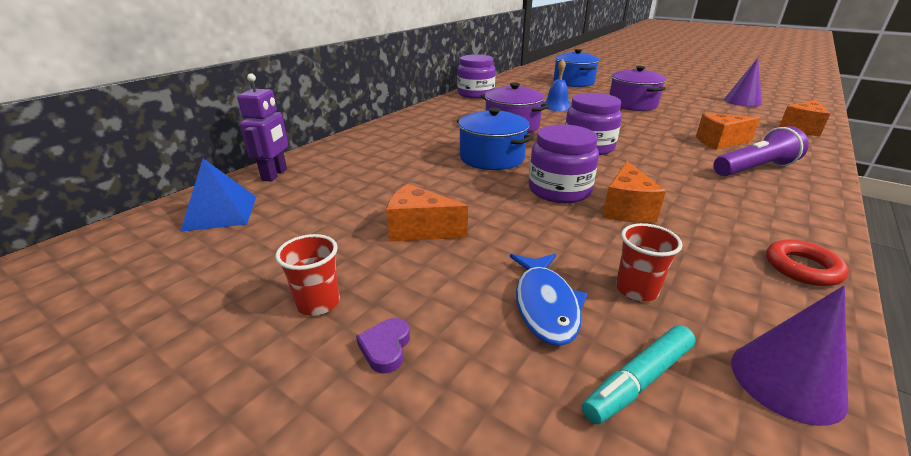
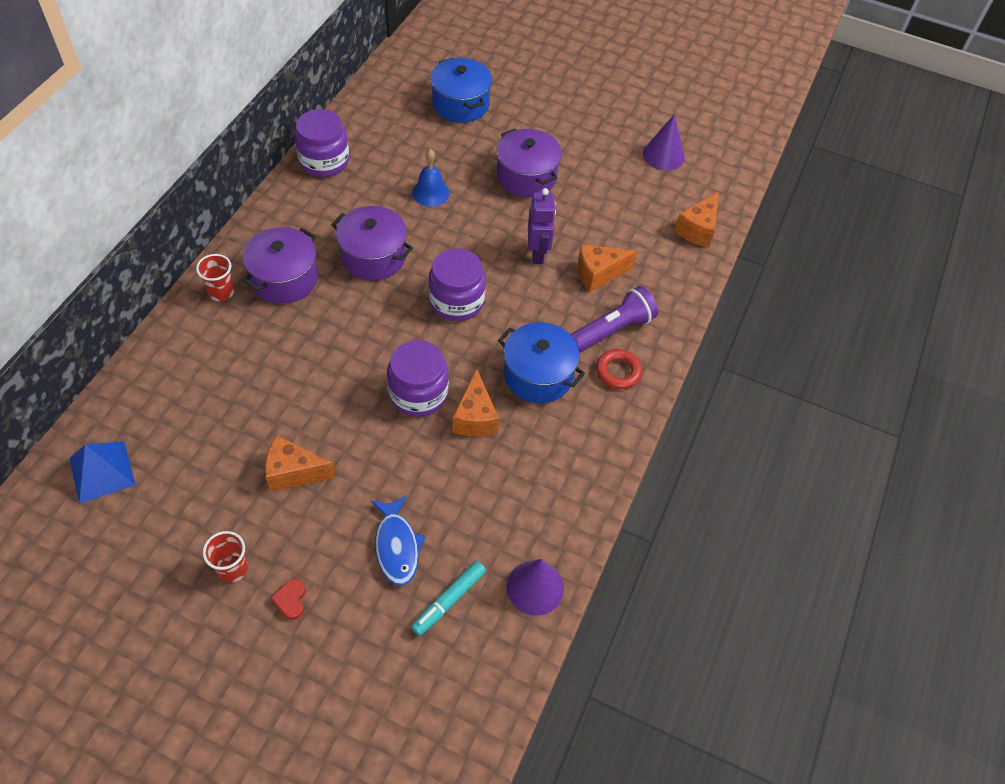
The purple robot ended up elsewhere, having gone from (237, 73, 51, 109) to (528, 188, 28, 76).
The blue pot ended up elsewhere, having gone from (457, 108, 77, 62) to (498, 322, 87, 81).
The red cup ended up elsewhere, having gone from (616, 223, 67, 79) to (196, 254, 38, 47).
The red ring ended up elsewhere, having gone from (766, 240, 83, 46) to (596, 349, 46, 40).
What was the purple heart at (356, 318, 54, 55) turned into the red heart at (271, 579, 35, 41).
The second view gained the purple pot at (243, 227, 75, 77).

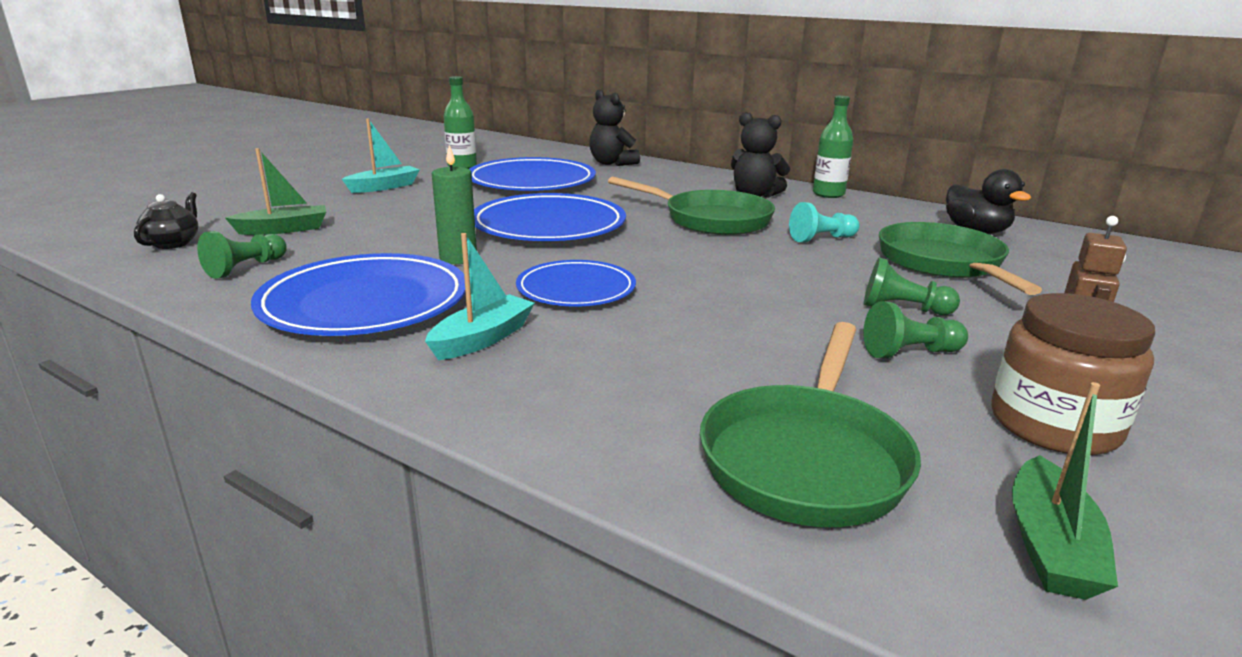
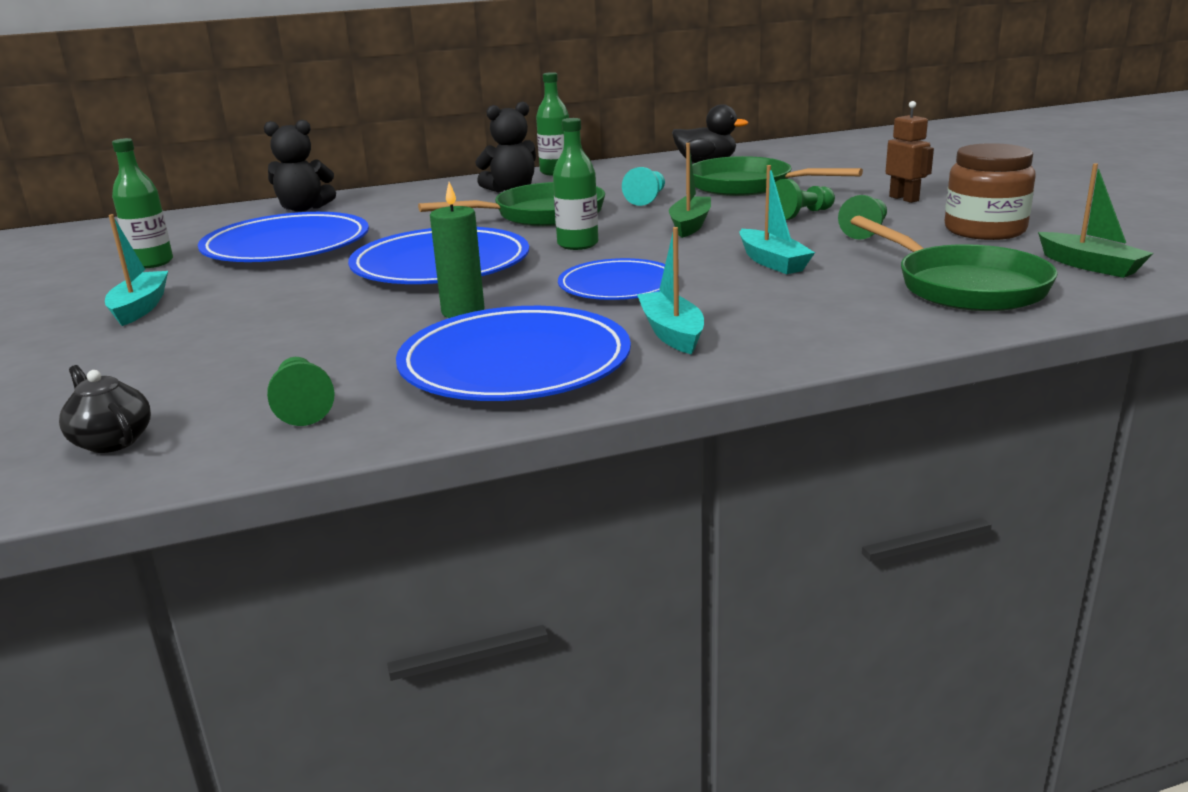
The green boat ended up elsewhere, having gone from (225, 148, 101, 87) to (669, 143, 42, 95).
The second view gained the green bottle at (553, 118, 45, 132).
The second view gained the turquoise boat at (739, 165, 76, 109).

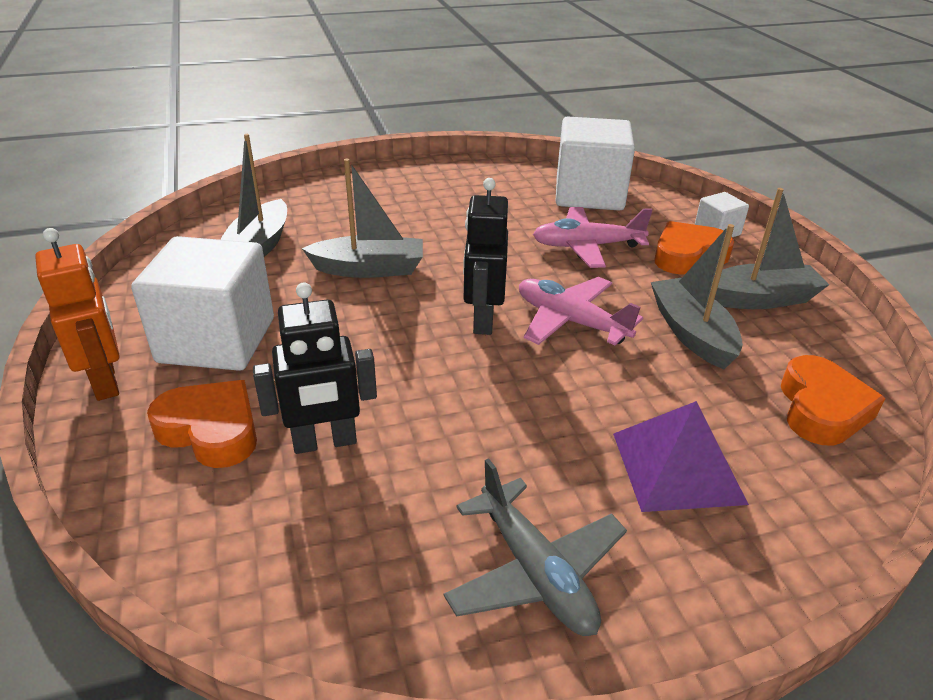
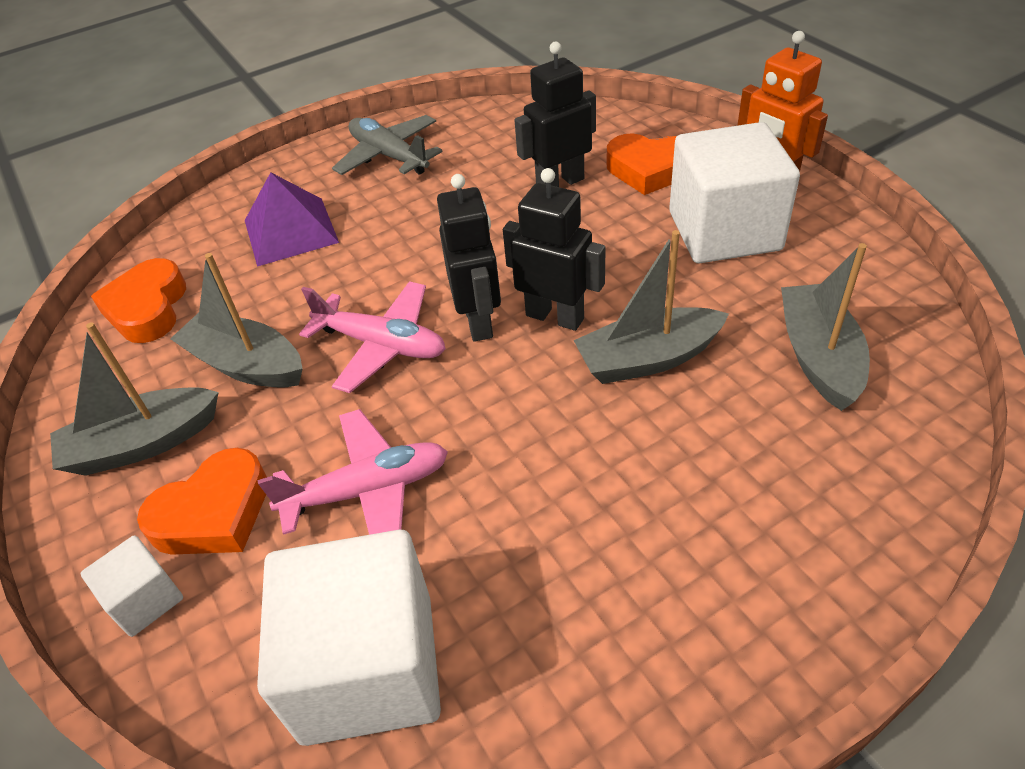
The grey boat at (651, 224, 92, 145) ended up facing another way, 150 degrees clockwise from before.
The second view gained the black robot at (503, 168, 103, 163).

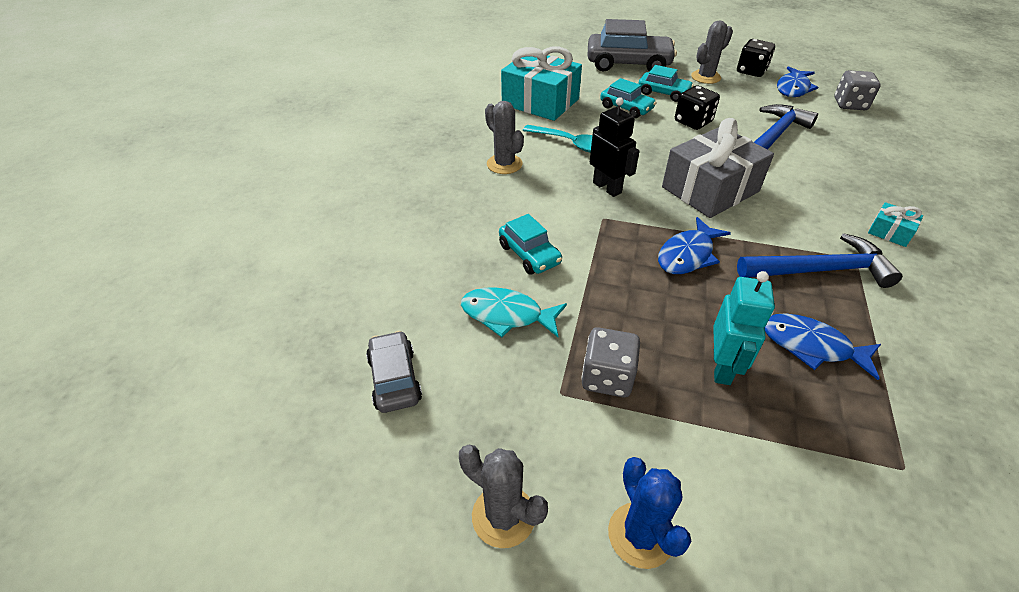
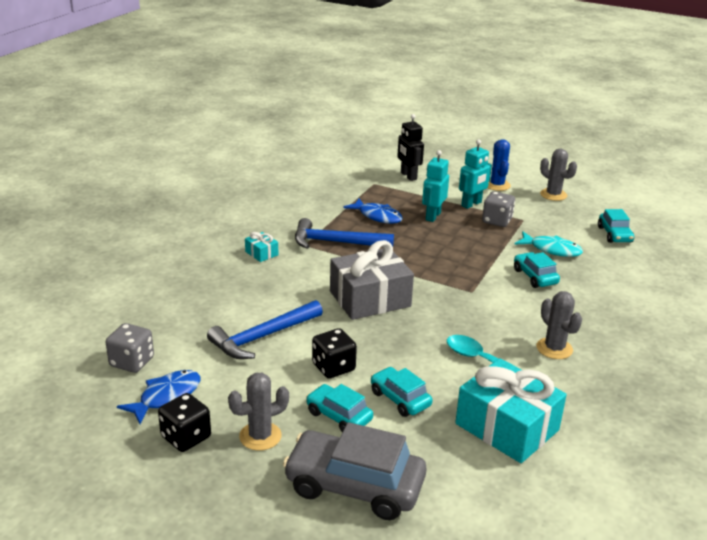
The black robot ended up elsewhere, having gone from (590, 97, 50, 100) to (397, 114, 27, 67).
The second view lost the blue fish at (658, 217, 73, 57).
What was the grey car at (366, 331, 56, 82) turned into the turquoise car at (598, 209, 36, 34).
The second view gained the turquoise robot at (459, 139, 33, 70).

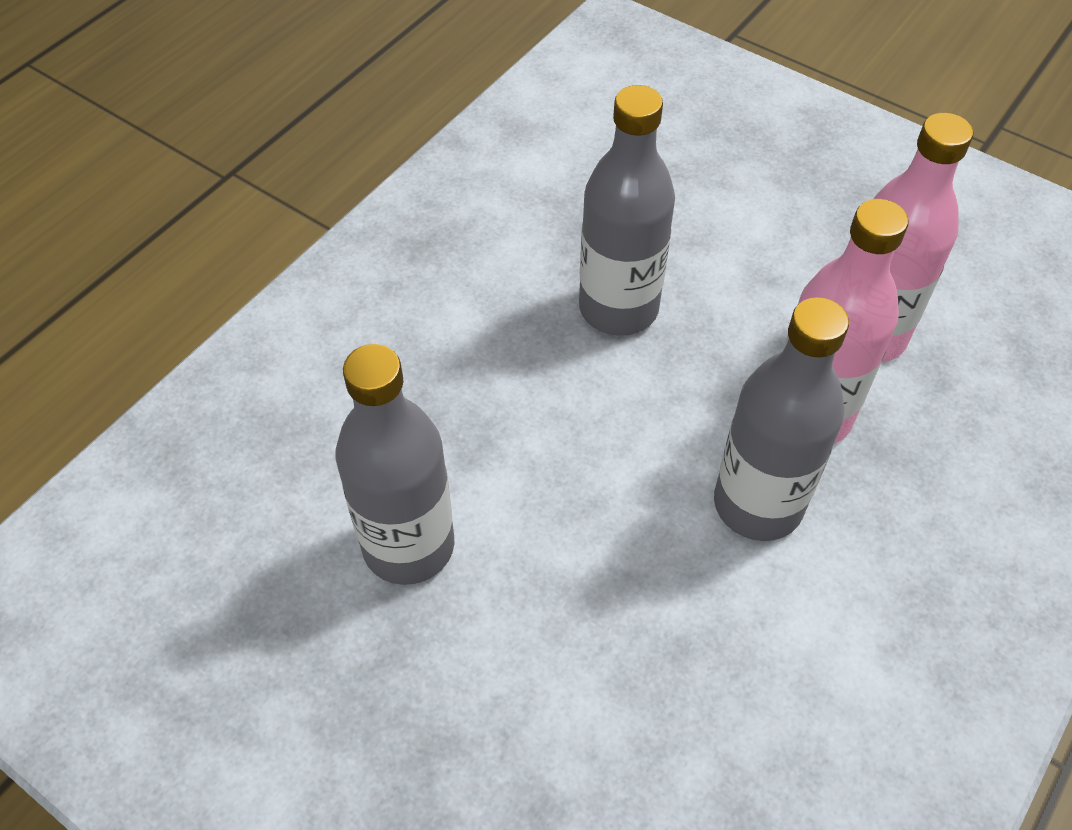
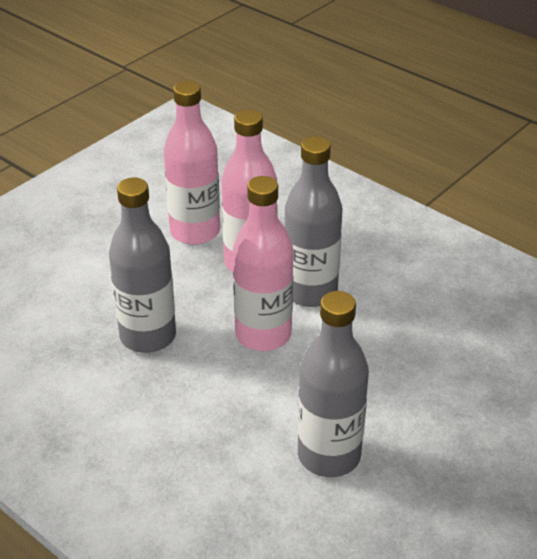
The second view gained the pink bottle at (233, 176, 61, 175).

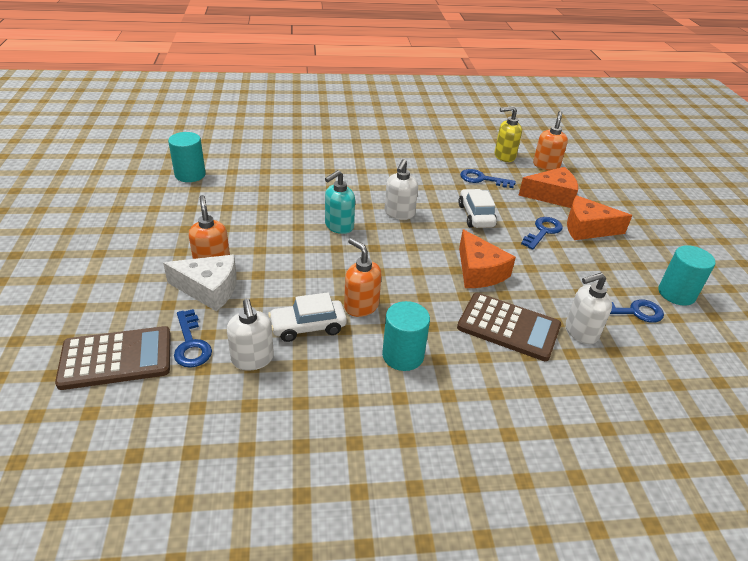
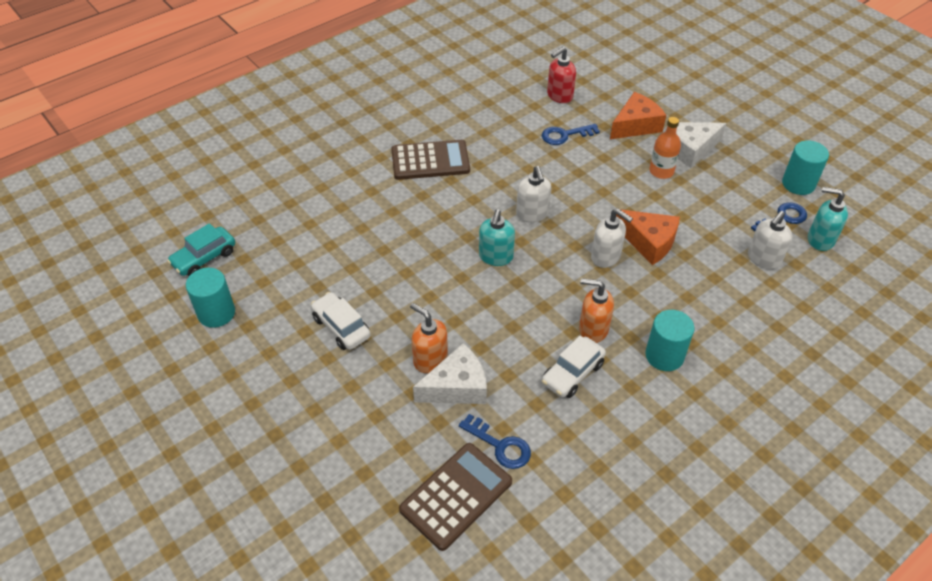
What was the yellow soap dispenser at (495, 106, 27, 56) turned into the red soap dispenser at (547, 47, 29, 56).
The second view lost the orange soap dispenser at (533, 111, 35, 60).
The turquoise cylinder ended up elsewhere, having gone from (168, 132, 38, 50) to (186, 268, 49, 60).
The white car ended up elsewhere, having gone from (458, 189, 39, 39) to (311, 292, 60, 58).
What was the orange cheese at (567, 195, 65, 45) turned into the white cheese at (676, 122, 50, 46).
Where the blue key stood at (521, 217, 42, 33), the orange bottle came to stand at (649, 117, 32, 62).
The brown calculator ended up elsewhere, having gone from (457, 293, 104, 68) to (391, 140, 79, 40).
The white soap dispenser ended up elsewhere, having gone from (227, 299, 47, 72) to (591, 209, 42, 59).
The second view gained the turquoise soap dispenser at (808, 187, 40, 64).
The second view gained the turquoise car at (167, 223, 68, 53).

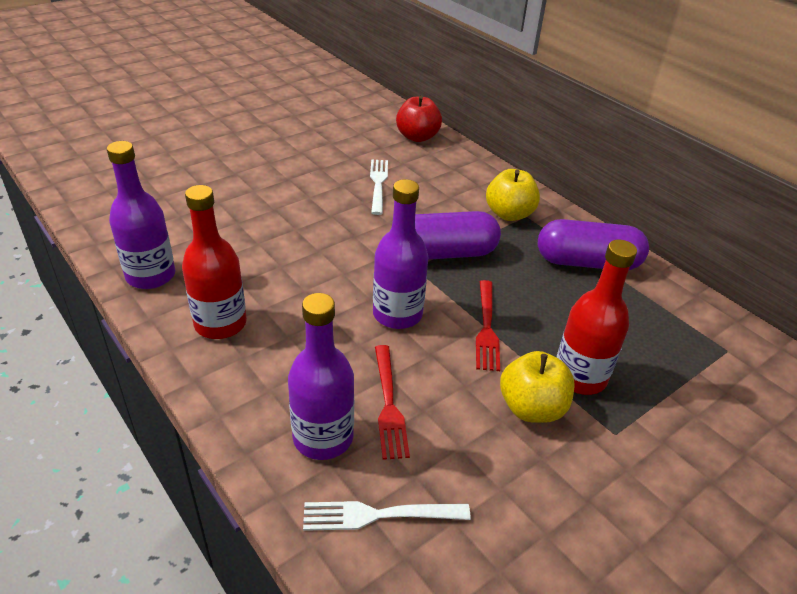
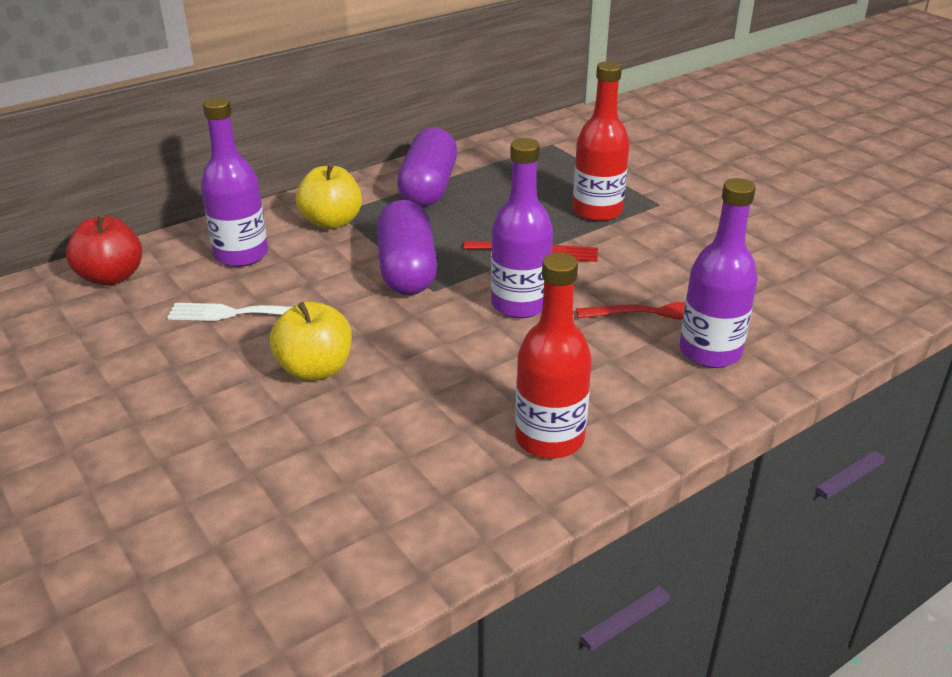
The purple bottle ended up elsewhere, having gone from (107, 141, 68, 148) to (201, 97, 67, 170).
The yellow apple ended up elsewhere, having gone from (500, 351, 75, 72) to (270, 302, 82, 79).
The second view lost the white fork at (303, 501, 168, 30).

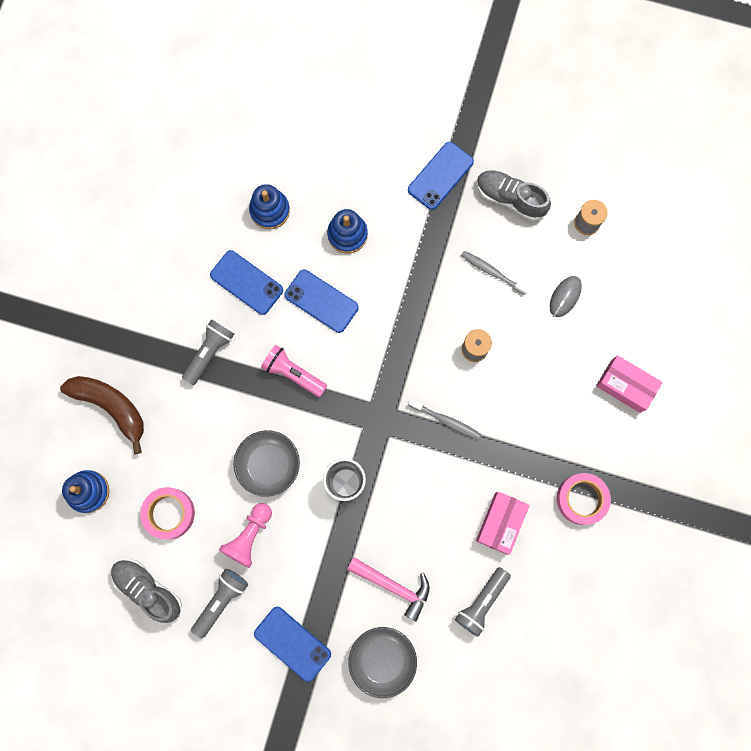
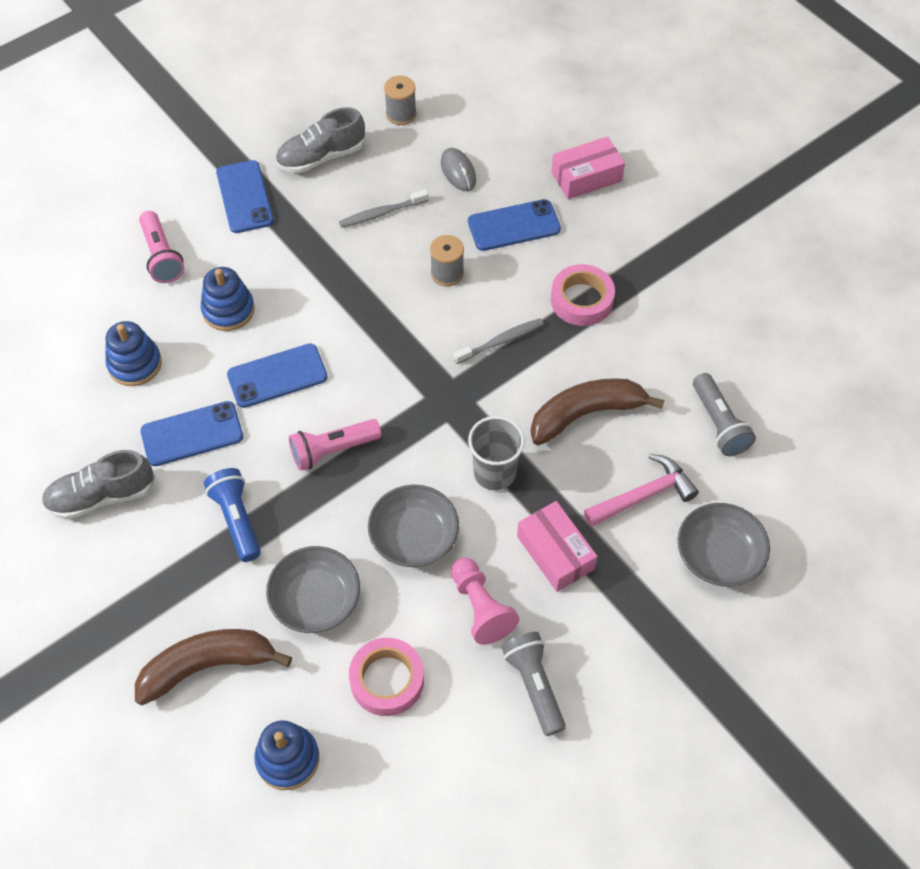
What was the grey flashlight at (182, 319, 52, 66) turned into the blue flashlight at (204, 468, 57, 94).
The pink tape ended up elsewhere, having gone from (557, 473, 54, 52) to (551, 264, 64, 62).
The pink box ended up elsewhere, having gone from (476, 492, 54, 63) to (517, 501, 81, 91).
The grey shoe ended up elsewhere, having gone from (111, 559, 71, 64) to (41, 450, 114, 69).
The blue phone ended up elsewhere, having gone from (254, 607, 77, 75) to (468, 199, 93, 52).
The second view gained the pink flashlight at (139, 211, 45, 72).
The second view gained the brown banana at (531, 378, 134, 68).
The second view gained the grey bowl at (266, 546, 94, 87).

